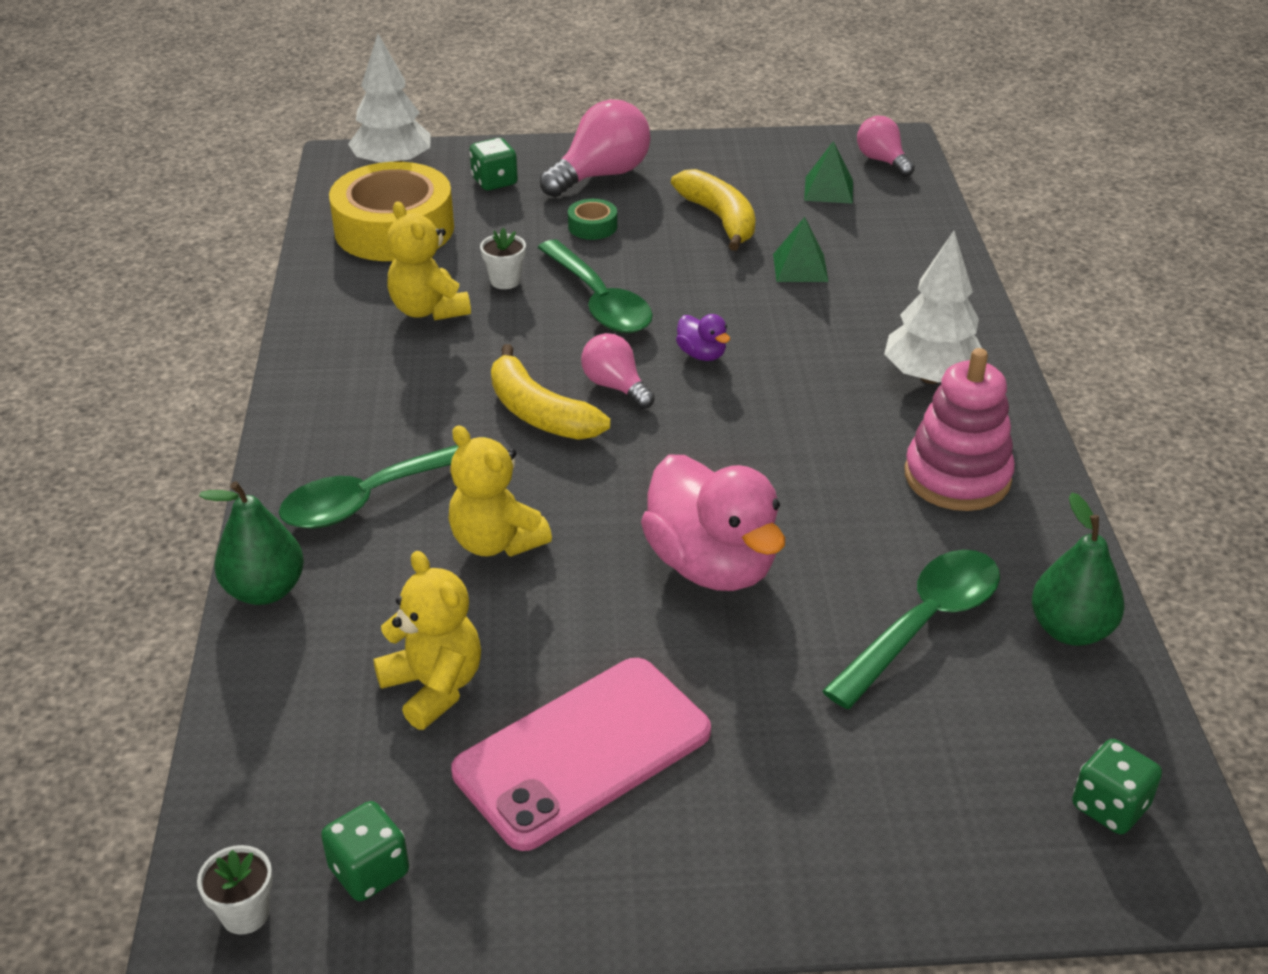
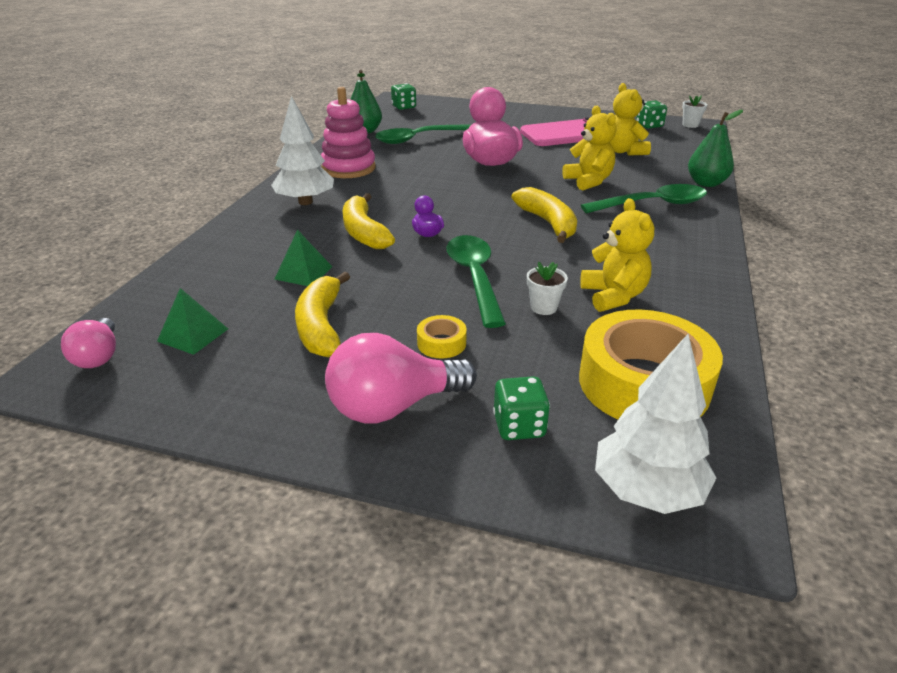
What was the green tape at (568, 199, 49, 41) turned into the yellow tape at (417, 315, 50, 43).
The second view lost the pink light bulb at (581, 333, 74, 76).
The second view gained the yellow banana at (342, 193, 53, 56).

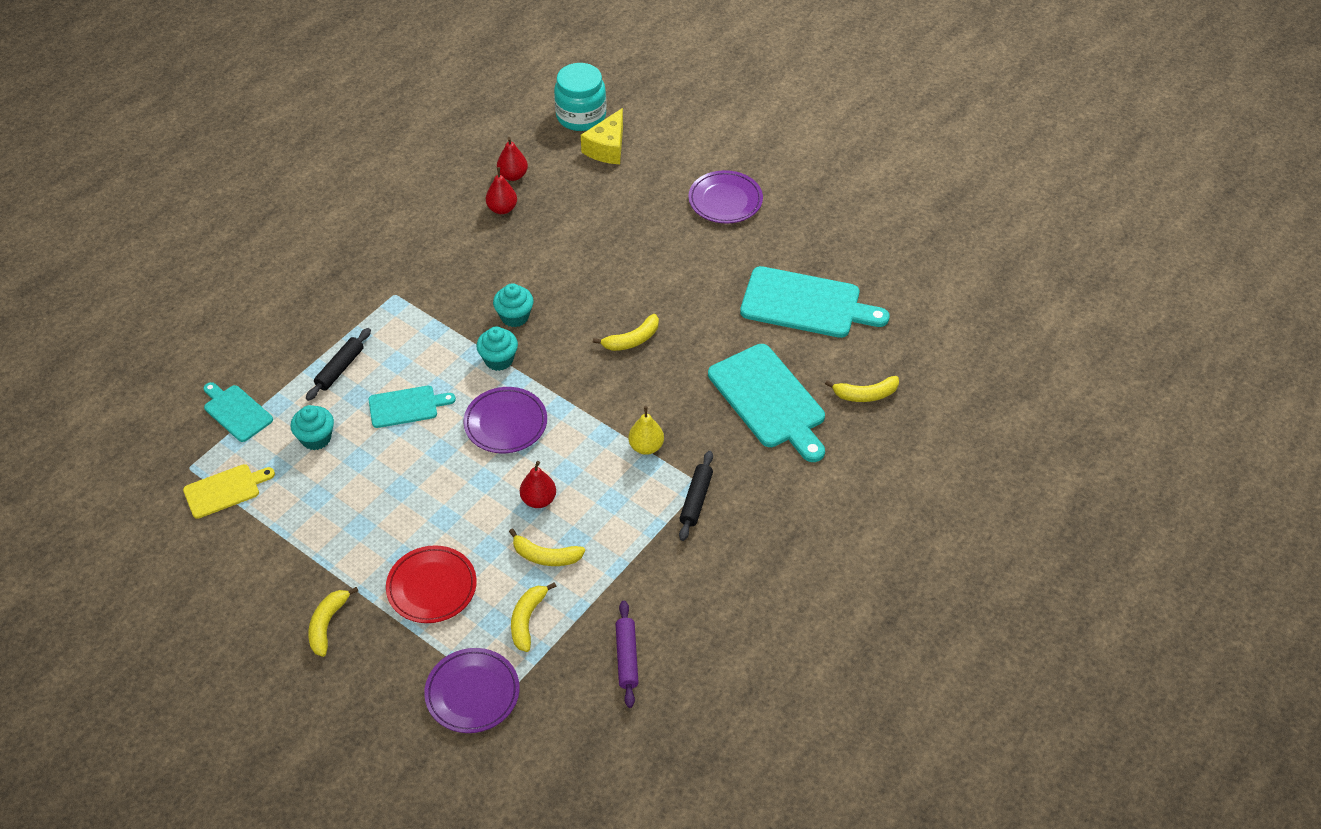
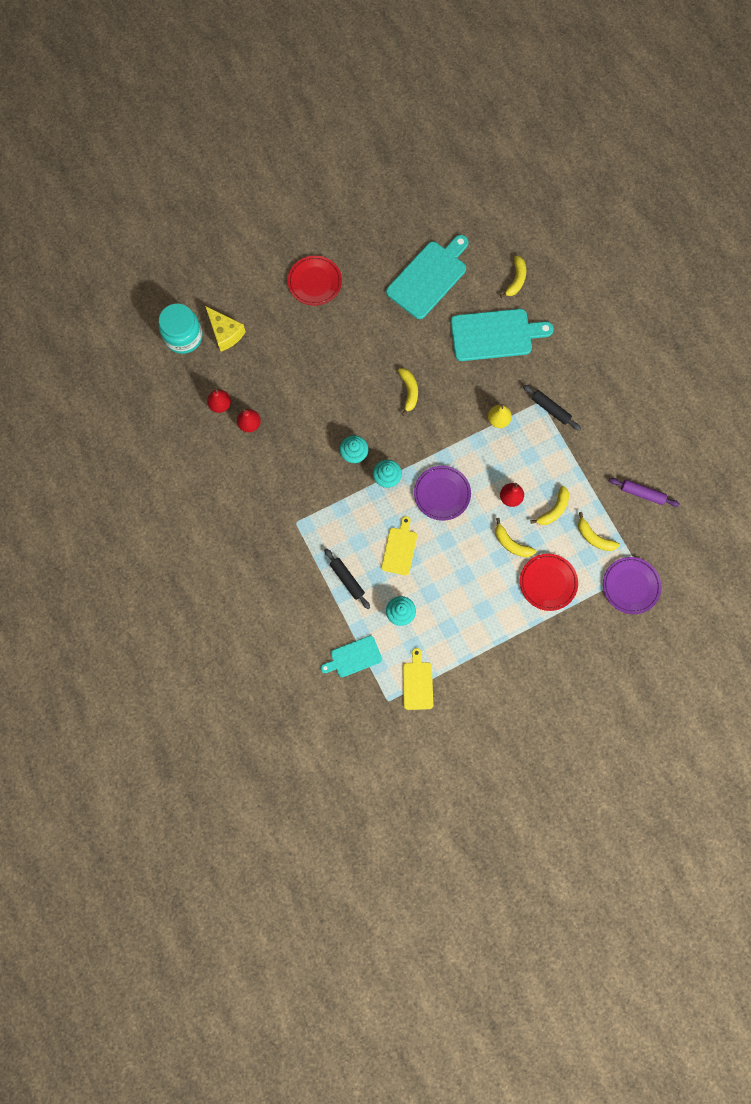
What was the purple plate at (688, 170, 75, 54) turned into the red plate at (288, 256, 54, 49).
What was the turquoise cutting board at (369, 386, 87, 42) turned into the yellow cutting board at (381, 516, 36, 59).
The yellow banana ended up elsewhere, having gone from (308, 587, 50, 70) to (495, 518, 41, 39).

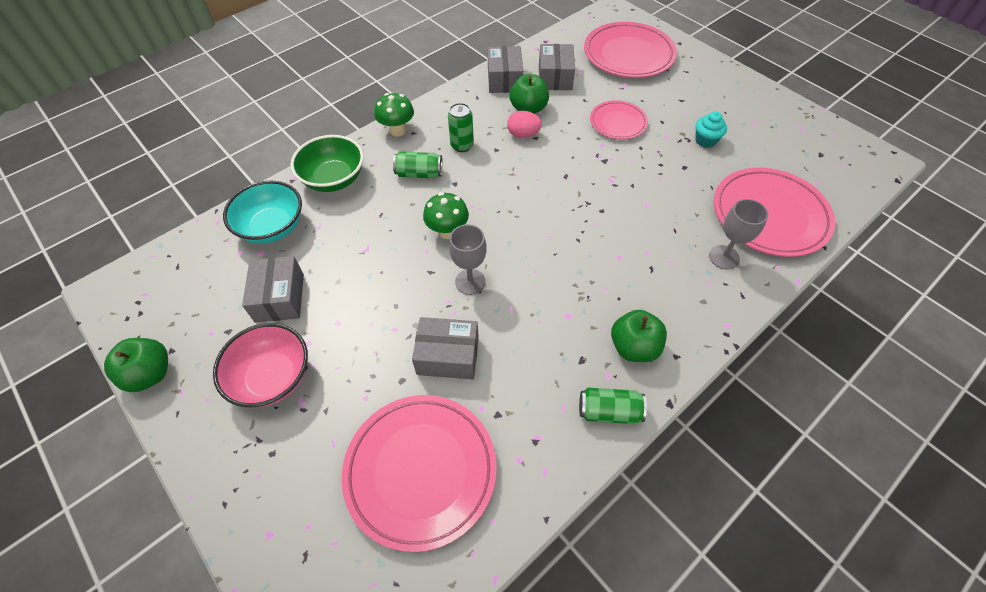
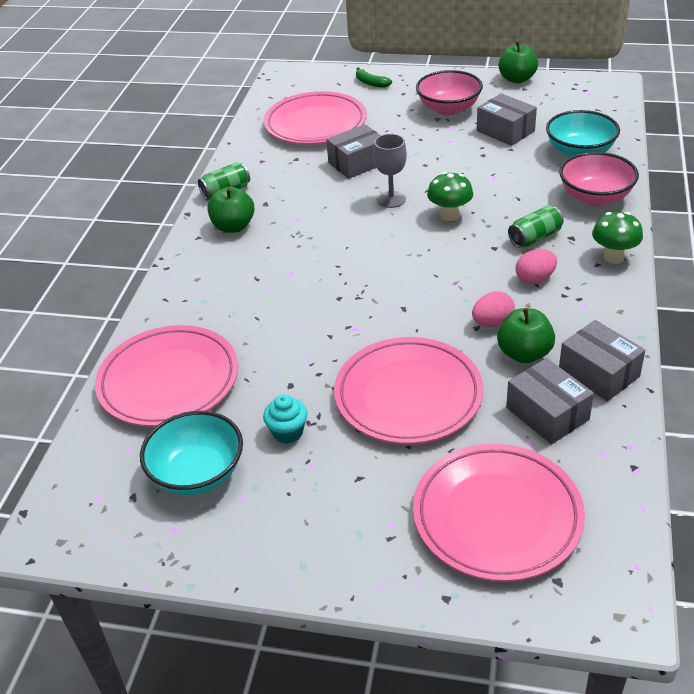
The size of the pink plate at (590, 100, 58, 39) changed by a factor of 1.77.
Where the green can stood at (448, 103, 26, 49), the pink egg came to stand at (515, 249, 42, 35).
What was the green bowl at (291, 135, 73, 57) turned into the pink bowl at (559, 152, 80, 54).
The second view lost the grey goblet at (709, 199, 59, 71).
The second view gained the green banana at (356, 67, 36, 21).
The second view gained the turquoise bowl at (140, 411, 103, 84).

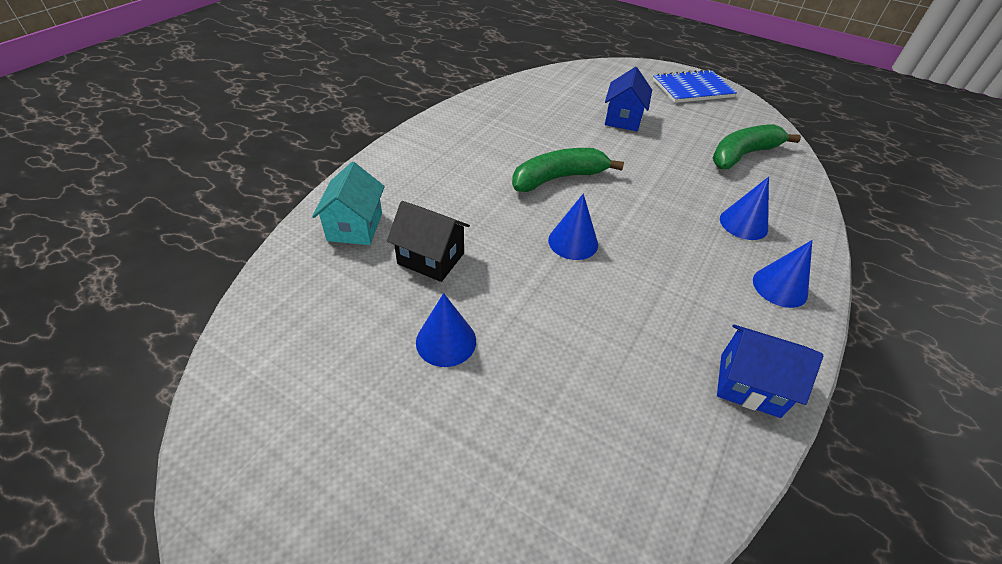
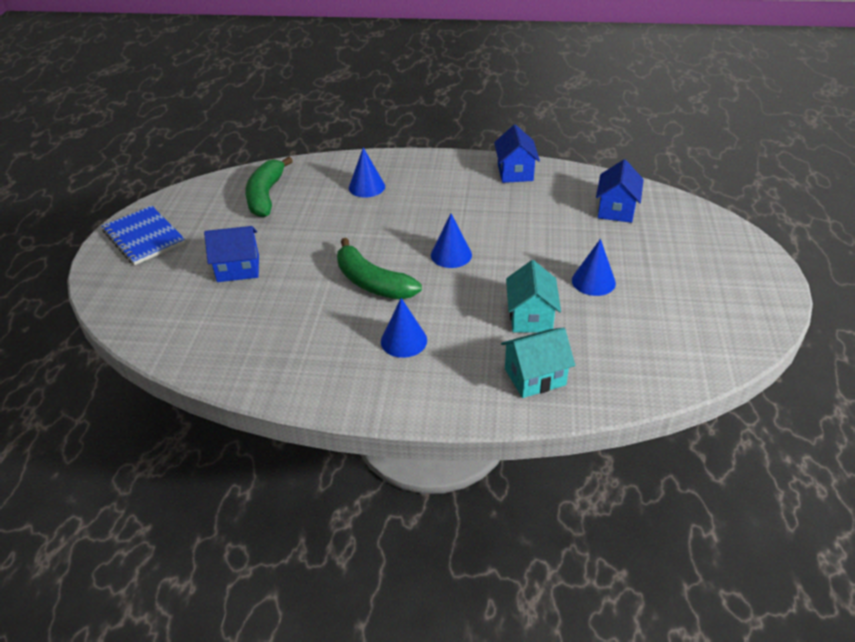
The green banana at (712, 124, 89, 45) ended up facing another way, 60 degrees clockwise from before.
What was the black house at (387, 201, 83, 81) turned into the turquoise house at (506, 260, 55, 72).
The blue cone ended up elsewhere, having gone from (753, 240, 59, 68) to (381, 298, 46, 60).
The second view gained the blue house at (596, 159, 48, 64).

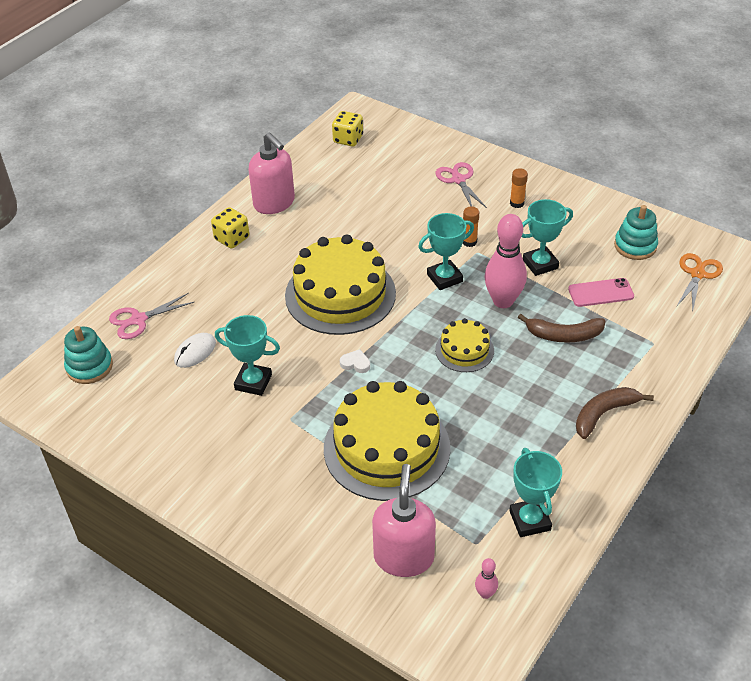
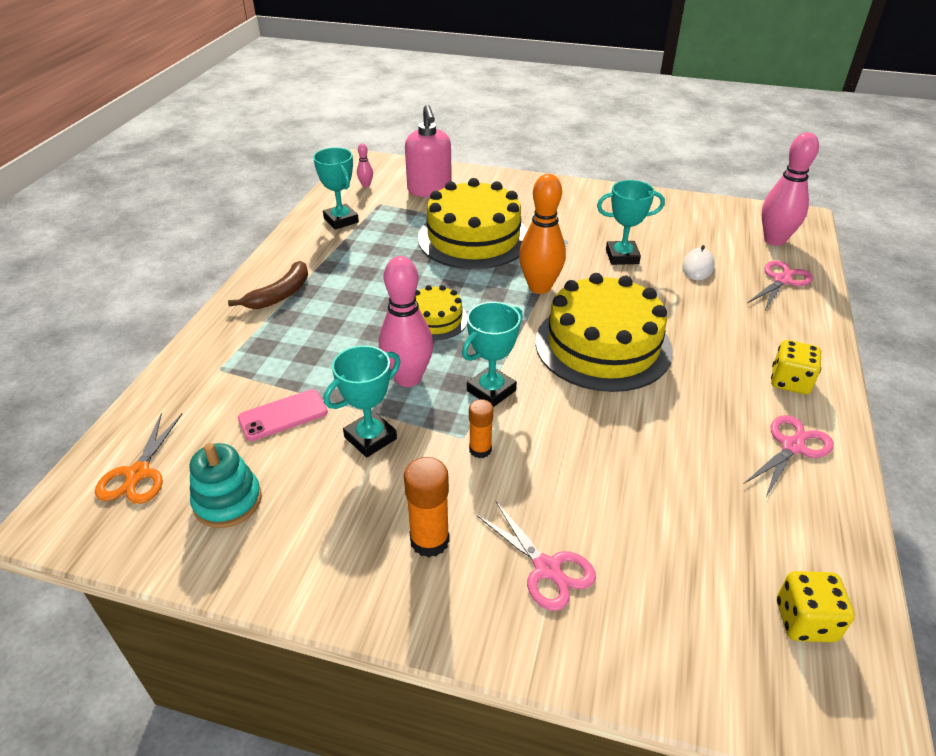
Where the pink soap dispenser stood at (248, 132, 47, 82), the pink scissors came to stand at (744, 415, 90, 82).
The size of the orange glue stick at (510, 168, 18, 40) changed by a factor of 1.55.
The second view lost the brown banana at (518, 314, 88, 29).
Where the turquoise stacking toy stood at (64, 326, 49, 58), the pink bowling pin came to stand at (761, 132, 58, 114).
Where the white heart stood at (340, 349, 30, 24), the orange bowling pin came to stand at (519, 174, 47, 120).

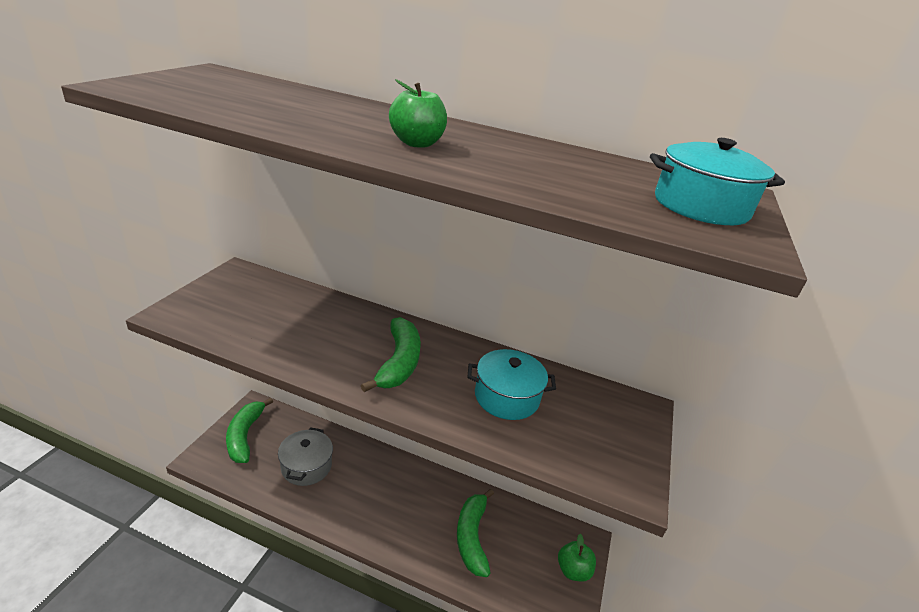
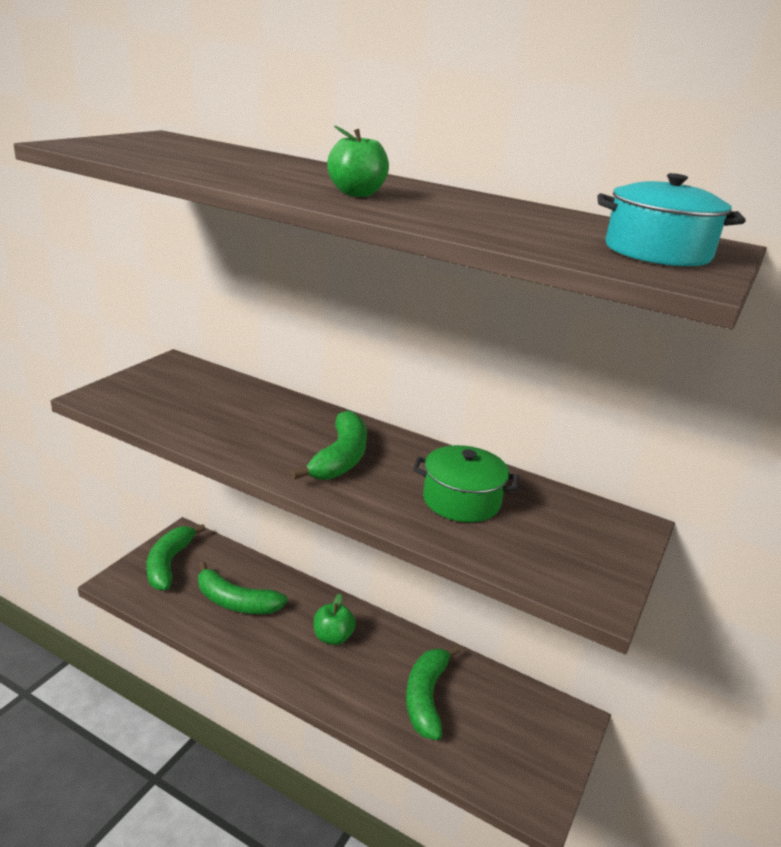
What was the turquoise pot at (468, 349, 88, 71) turned into the green pot at (413, 445, 106, 77).
Where the grey pot stood at (278, 427, 55, 59), the green banana came to stand at (198, 561, 90, 53).
The green apple ended up elsewhere, having gone from (558, 534, 38, 48) to (314, 594, 42, 51).

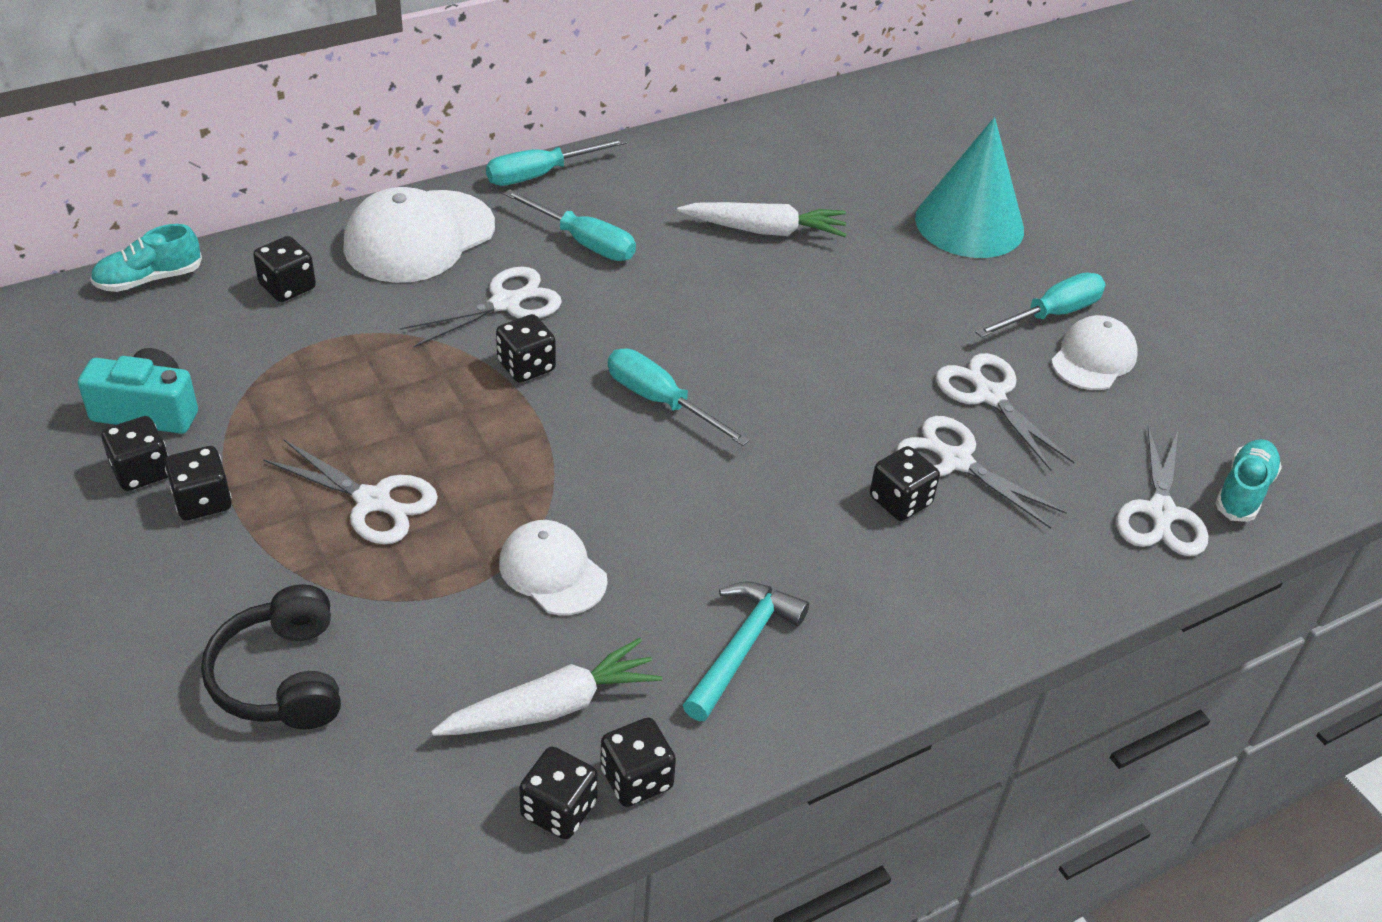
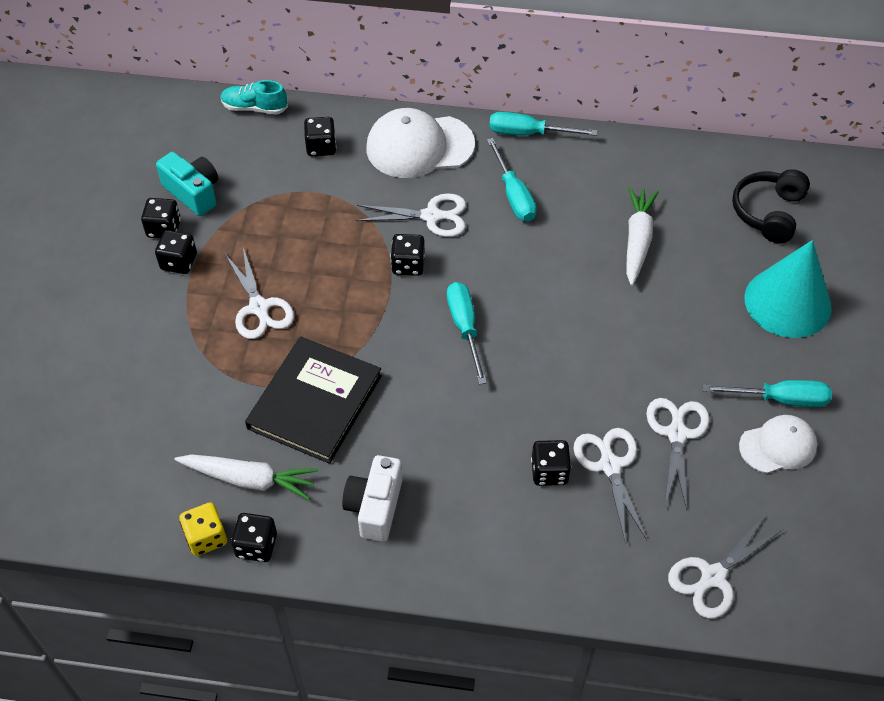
The white carrot at (677, 202, 169, 35) ended up facing another way, 120 degrees counterclockwise from before.
The second view lost the turquoise shoe at (1215, 439, 67, 83).
Where the white cap stood at (499, 520, 108, 95), the black book came to stand at (245, 337, 137, 127).
Where the turquoise hammer stood at (683, 581, 126, 140), the white camera came to stand at (342, 455, 60, 87).
The black headphones ended up elsewhere, having gone from (201, 584, 140, 145) to (732, 170, 78, 73).
What was the black dice at (519, 747, 79, 92) turned into the yellow dice at (180, 502, 47, 54).

